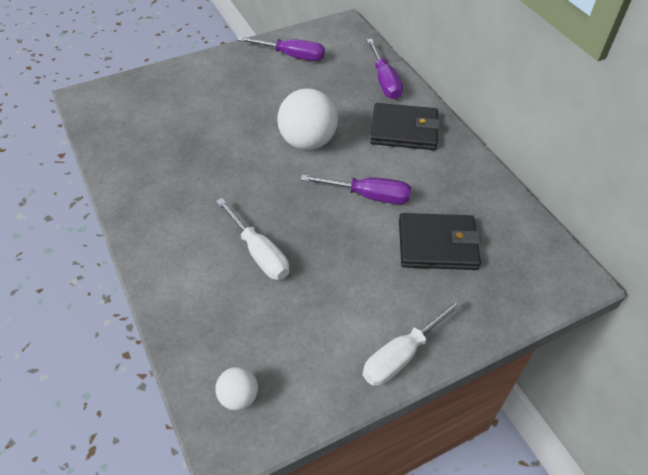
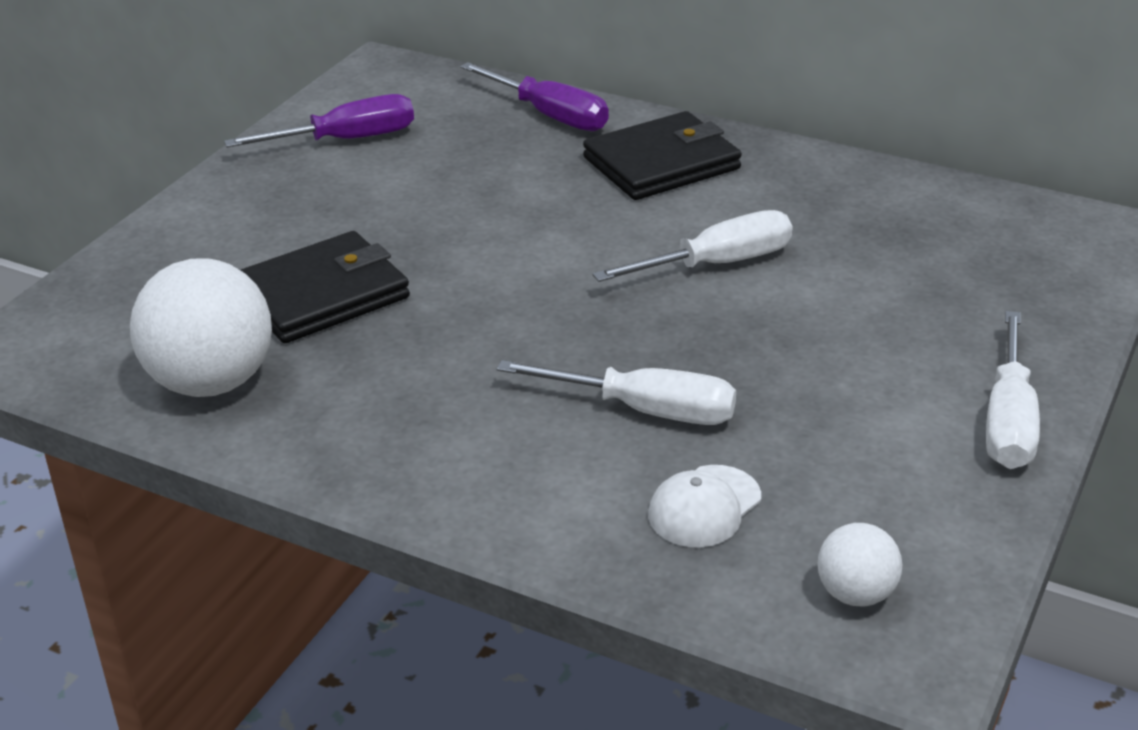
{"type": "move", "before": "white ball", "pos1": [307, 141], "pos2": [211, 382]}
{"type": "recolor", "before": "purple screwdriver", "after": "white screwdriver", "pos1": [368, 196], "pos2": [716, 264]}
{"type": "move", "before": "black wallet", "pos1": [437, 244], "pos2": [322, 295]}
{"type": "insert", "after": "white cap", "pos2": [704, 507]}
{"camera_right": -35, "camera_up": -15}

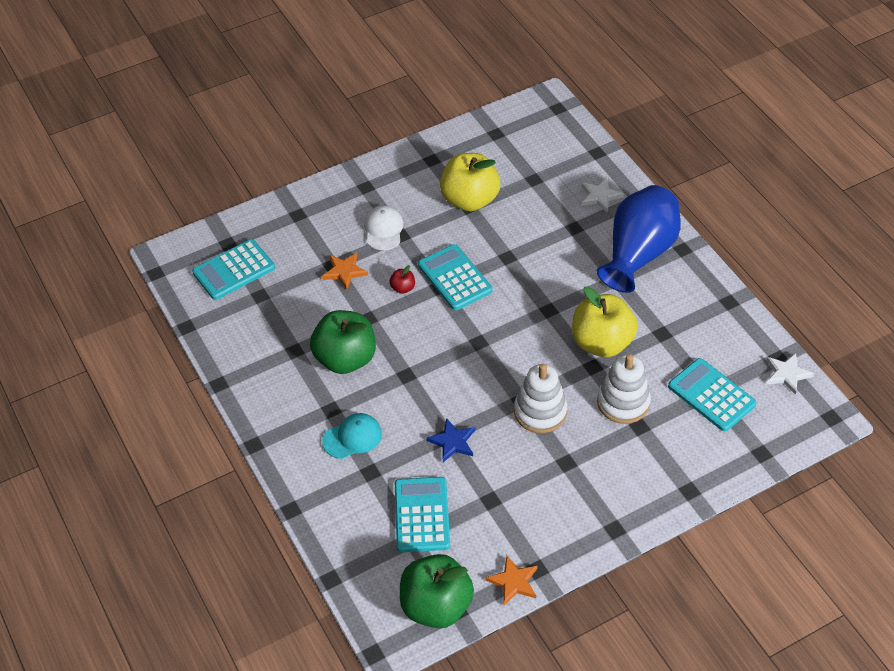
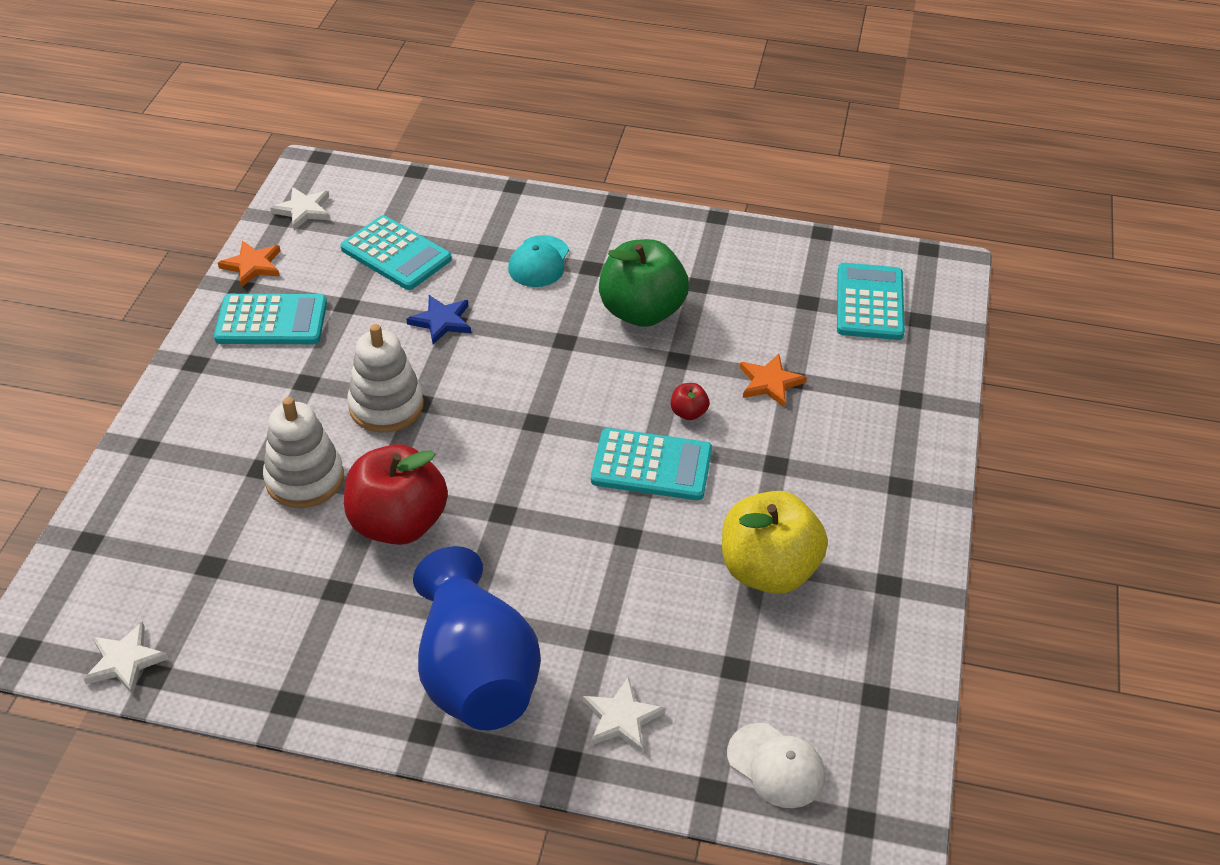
{"type": "move", "before": "white cap", "pos1": [383, 229], "pos2": [776, 766]}
{"type": "replace", "before": "green apple", "after": "white star", "pos1": [436, 606], "pos2": [303, 210]}
{"type": "recolor", "before": "yellow apple", "after": "red apple", "pos1": [601, 343], "pos2": [398, 523]}
{"type": "move", "before": "turquoise calculator", "pos1": [711, 395], "pos2": [271, 321]}
{"camera_right": 130, "camera_up": -5}

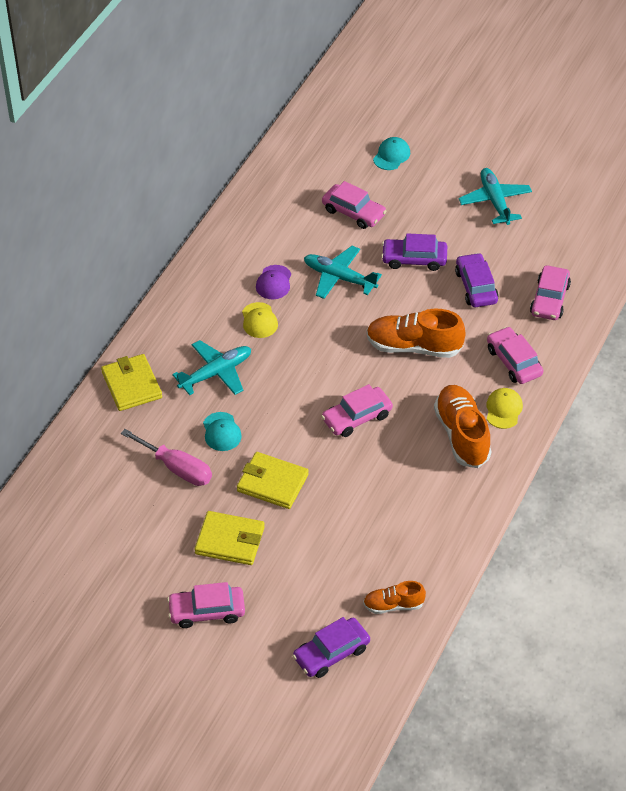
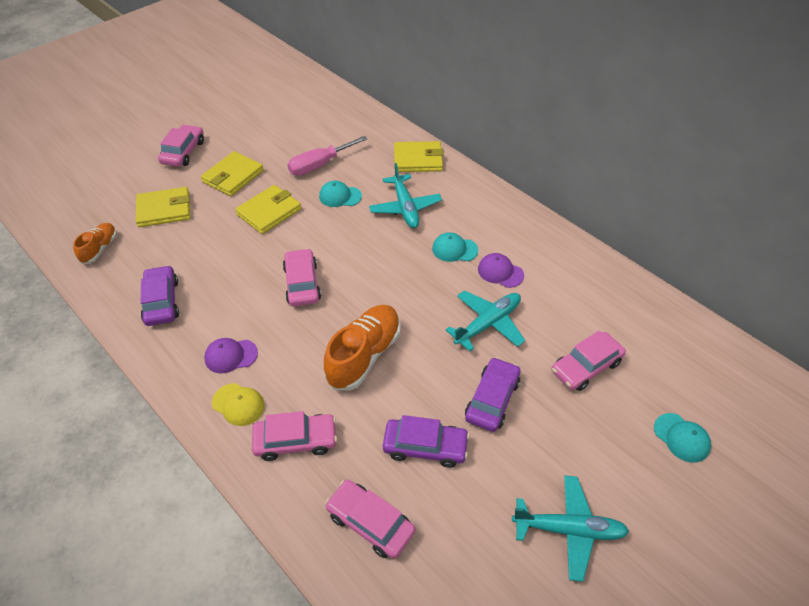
{"type": "recolor", "before": "yellow cap", "after": "turquoise cap", "pos1": [259, 320], "pos2": [454, 249]}
{"type": "move", "before": "purple car", "pos1": [331, 653], "pos2": [161, 301]}
{"type": "replace", "before": "orange shoe", "after": "purple cap", "pos1": [462, 435], "pos2": [231, 356]}
{"type": "insert", "after": "yellow wallet", "pos2": [164, 210]}
{"camera_right": 110, "camera_up": 0}

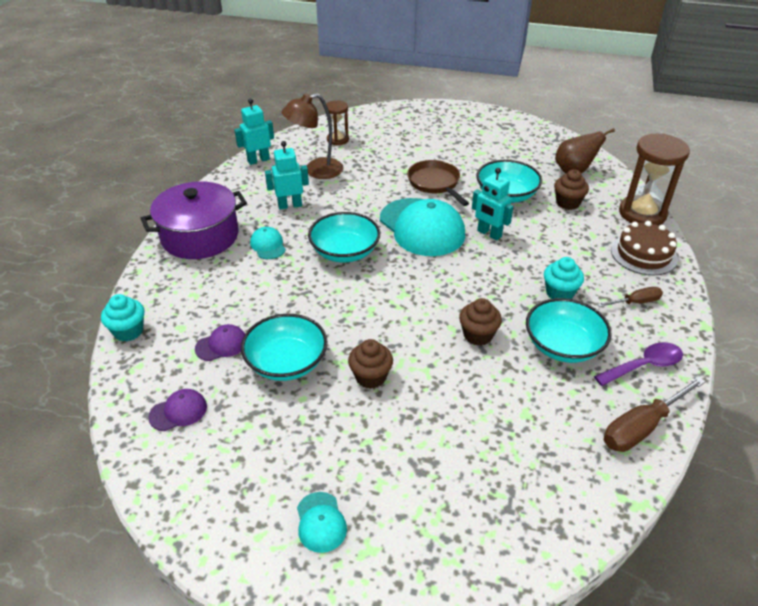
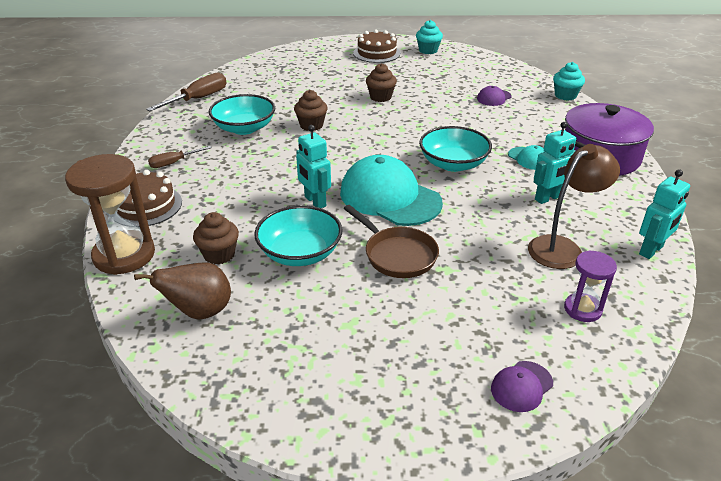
{"type": "move", "before": "purple cap", "pos1": [178, 411], "pos2": [521, 386]}
{"type": "delete", "before": "turquoise bowl", "pos1": [286, 362]}
{"type": "replace", "before": "turquoise cap", "after": "brown cake", "pos1": [321, 522], "pos2": [376, 53]}
{"type": "recolor", "before": "brown hourglass", "after": "purple hourglass", "pos1": [338, 139], "pos2": [582, 309]}
{"type": "rotate", "before": "turquoise robot", "pos1": [489, 234], "pos2": [315, 201], "turn": -150}
{"type": "move", "before": "turquoise cupcake", "pos1": [559, 293], "pos2": [428, 50]}
{"type": "delete", "before": "purple spoon", "pos1": [644, 366]}
{"camera_right": 165, "camera_up": -5}

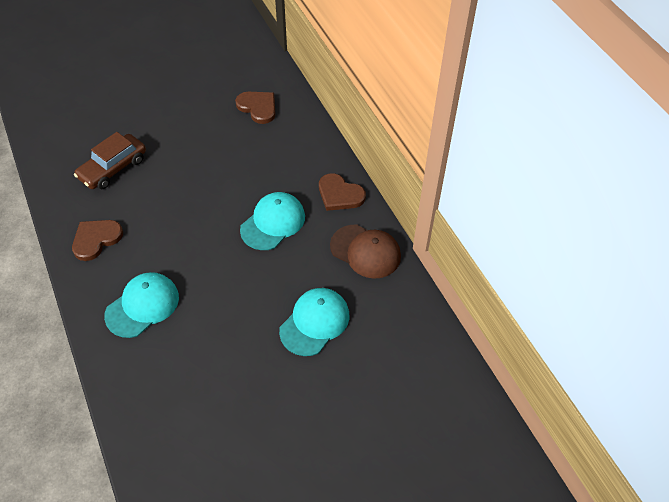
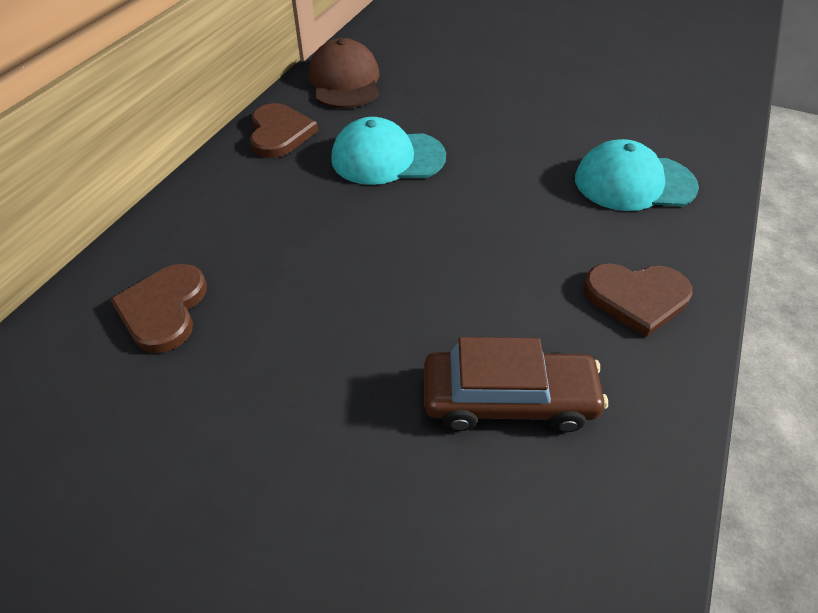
{"type": "delete", "before": "turquoise cap", "pos1": [315, 322]}
{"camera_right": -130, "camera_up": -5}

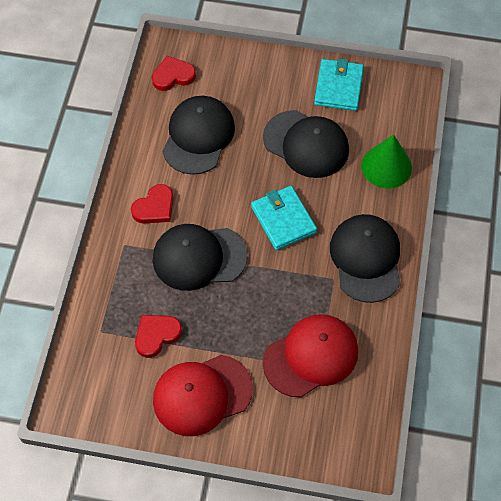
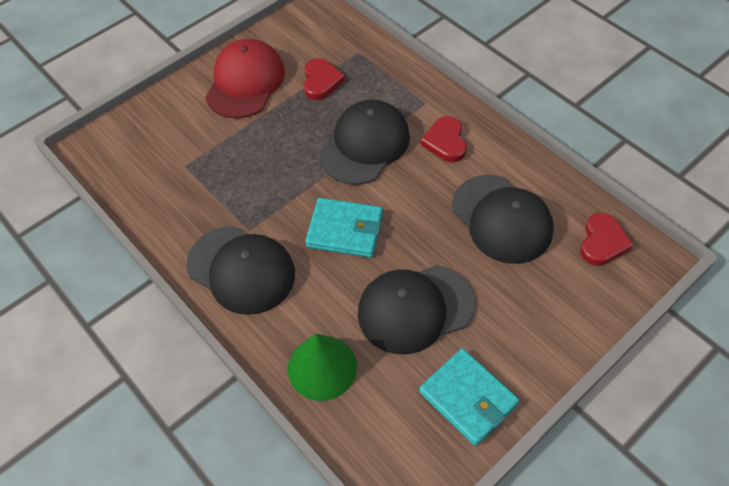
{"type": "delete", "before": "red cap", "pos1": [311, 356]}
{"camera_right": 130, "camera_up": -5}

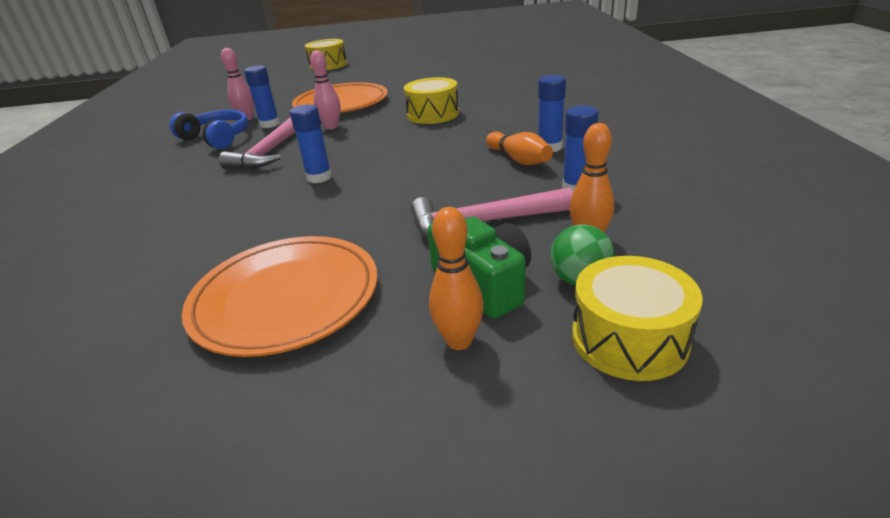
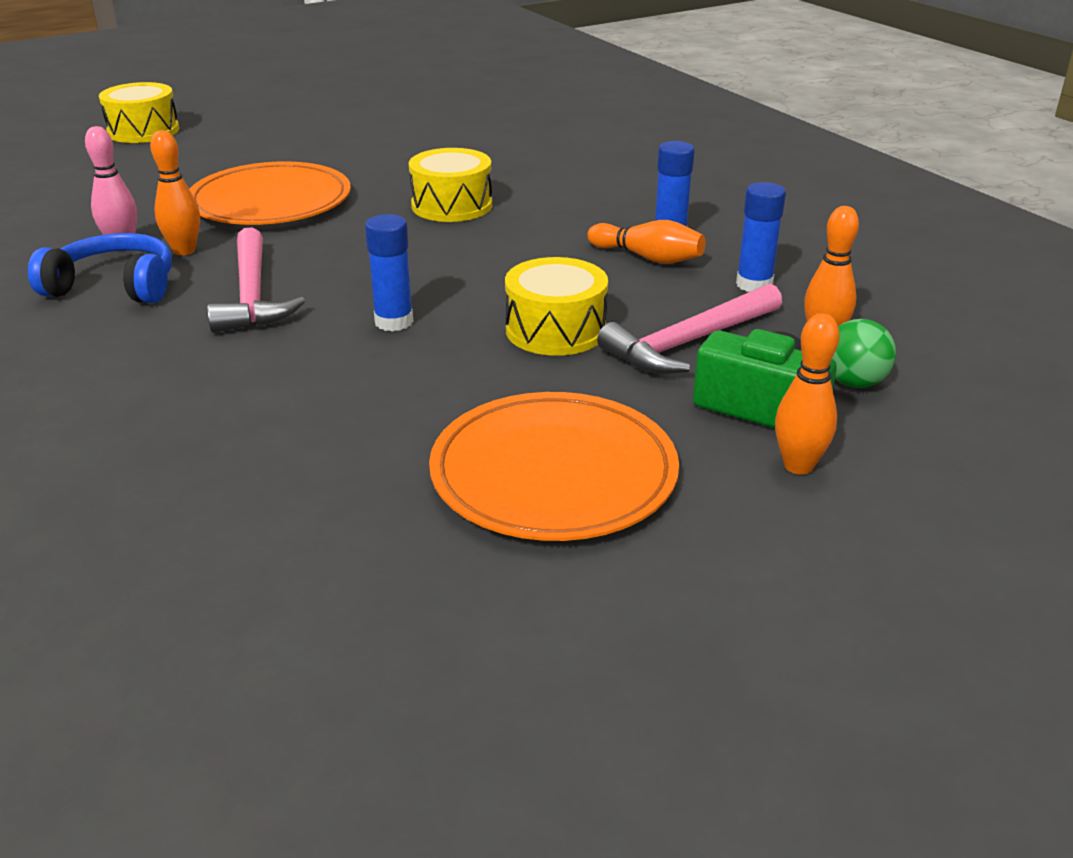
{"type": "replace", "before": "blue glue stick", "after": "orange bowling pin", "pos1": [270, 124], "pos2": [184, 251]}
{"type": "delete", "before": "pink bowling pin", "pos1": [331, 127]}
{"type": "move", "before": "yellow drum", "pos1": [629, 338], "pos2": [555, 330]}
{"camera_right": -30, "camera_up": 0}

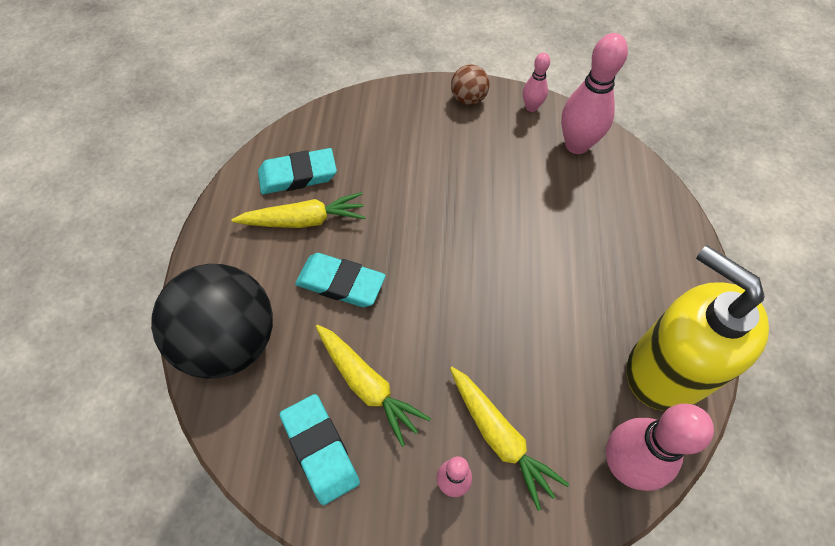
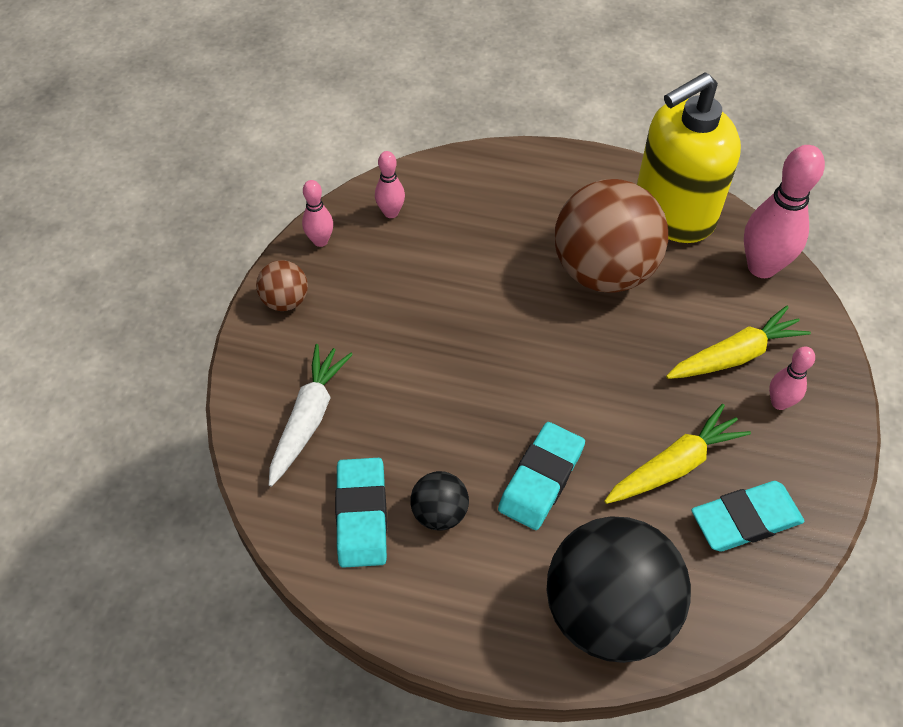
{"type": "replace", "before": "yellow carrot", "after": "black ball", "pos1": [304, 220], "pos2": [439, 513]}
{"type": "resize", "before": "pink bowling pin", "pos1": [576, 145], "pos2": [391, 213], "scale": 0.53}
{"type": "insert", "after": "white carrot", "pos2": [308, 418]}
{"type": "insert", "after": "brown ball", "pos2": [603, 271]}
{"camera_right": -80, "camera_up": -5}

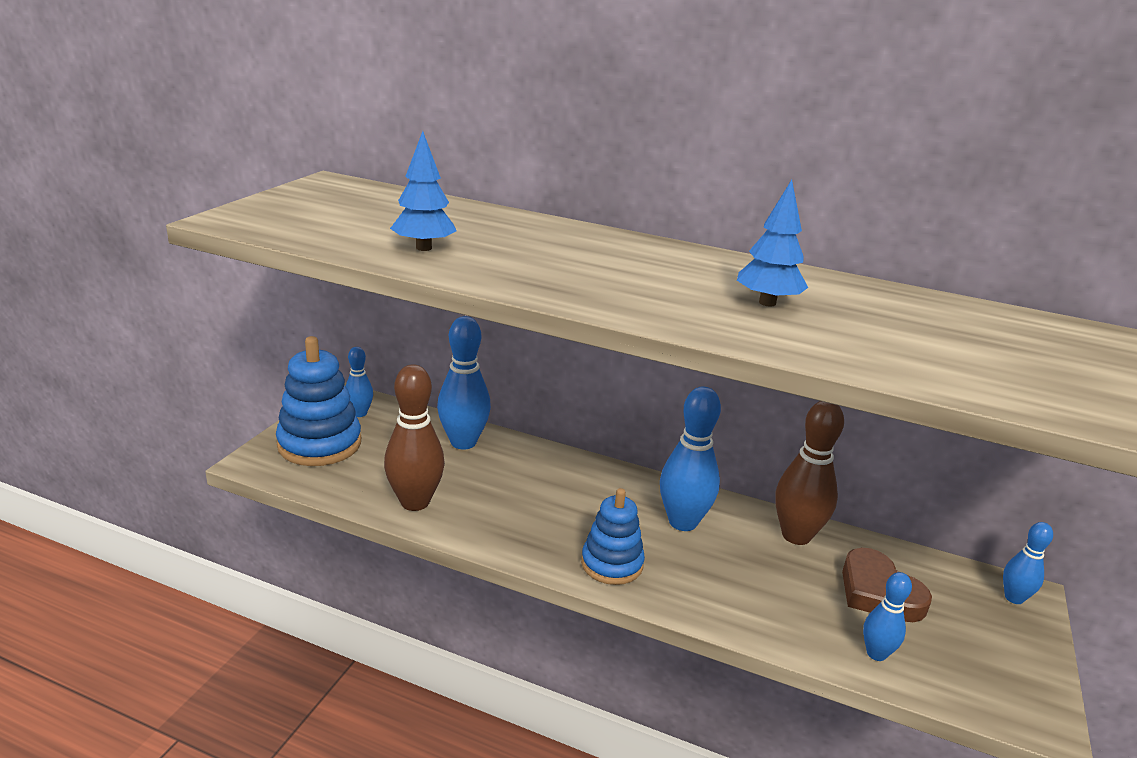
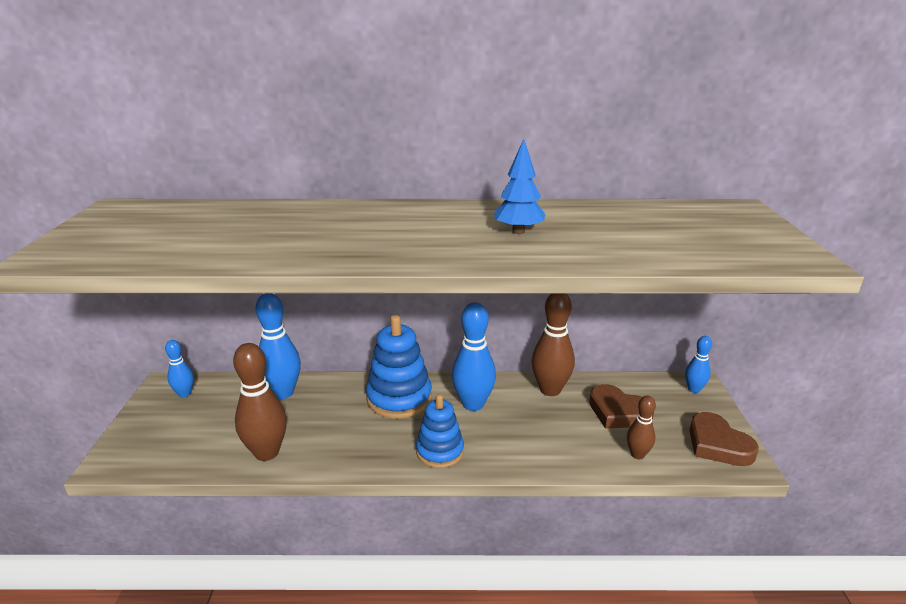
{"type": "move", "before": "blue stacking toy", "pos1": [319, 444], "pos2": [399, 398]}
{"type": "delete", "before": "blue tree", "pos1": [424, 248]}
{"type": "recolor", "before": "blue bowling pin", "after": "brown bowling pin", "pos1": [876, 654], "pos2": [637, 454]}
{"type": "insert", "after": "brown heart", "pos2": [717, 444]}
{"camera_right": -20, "camera_up": 0}

